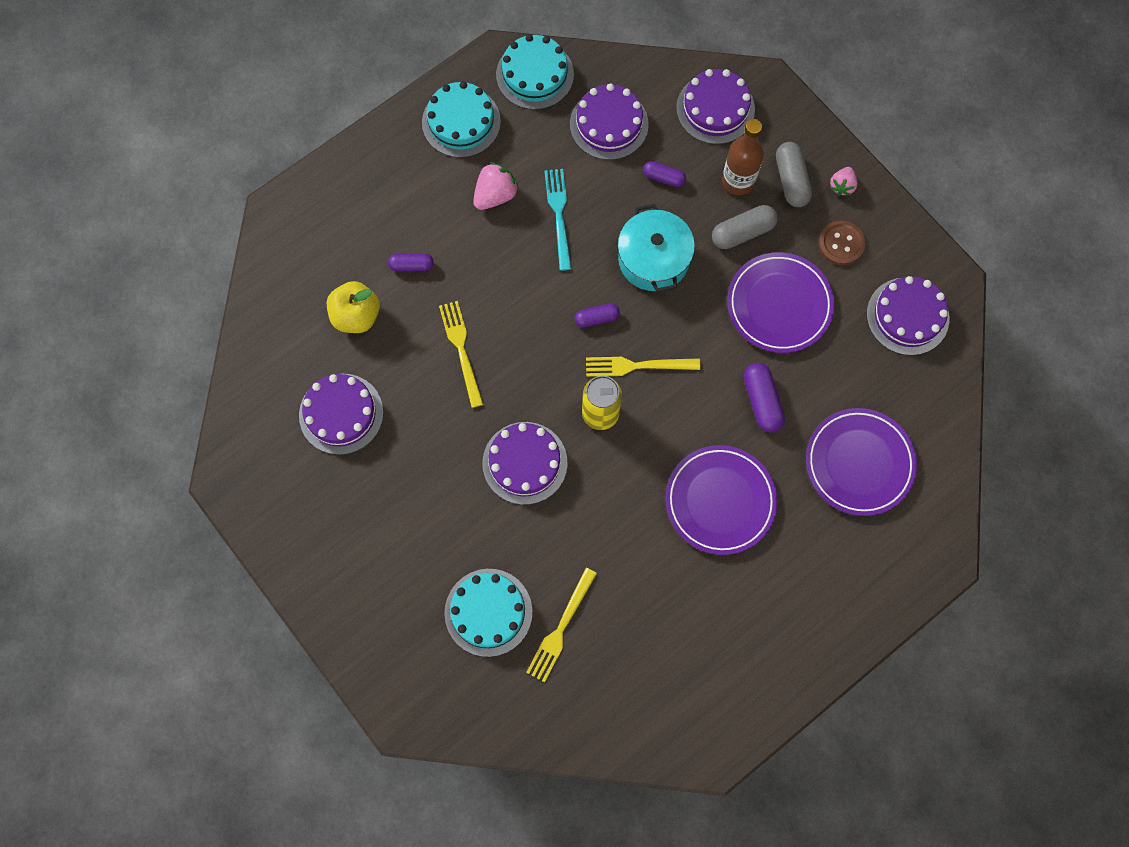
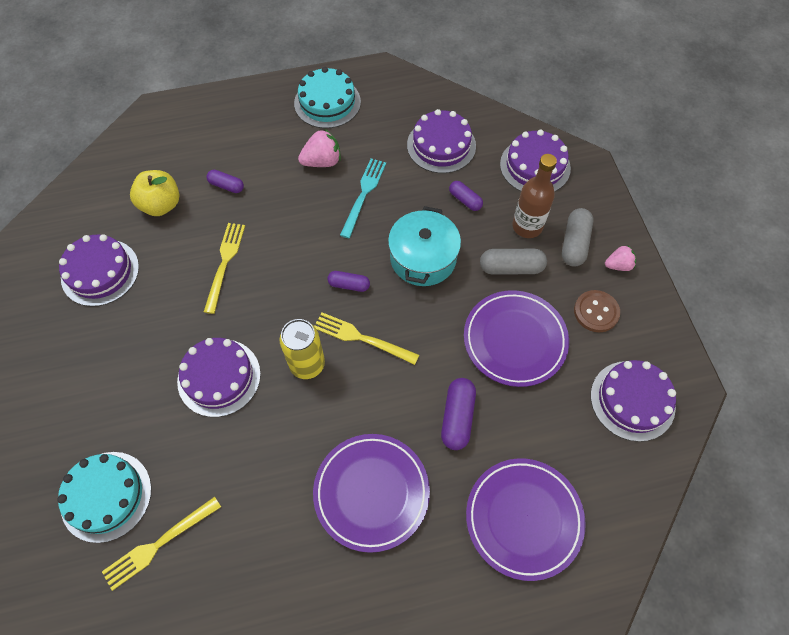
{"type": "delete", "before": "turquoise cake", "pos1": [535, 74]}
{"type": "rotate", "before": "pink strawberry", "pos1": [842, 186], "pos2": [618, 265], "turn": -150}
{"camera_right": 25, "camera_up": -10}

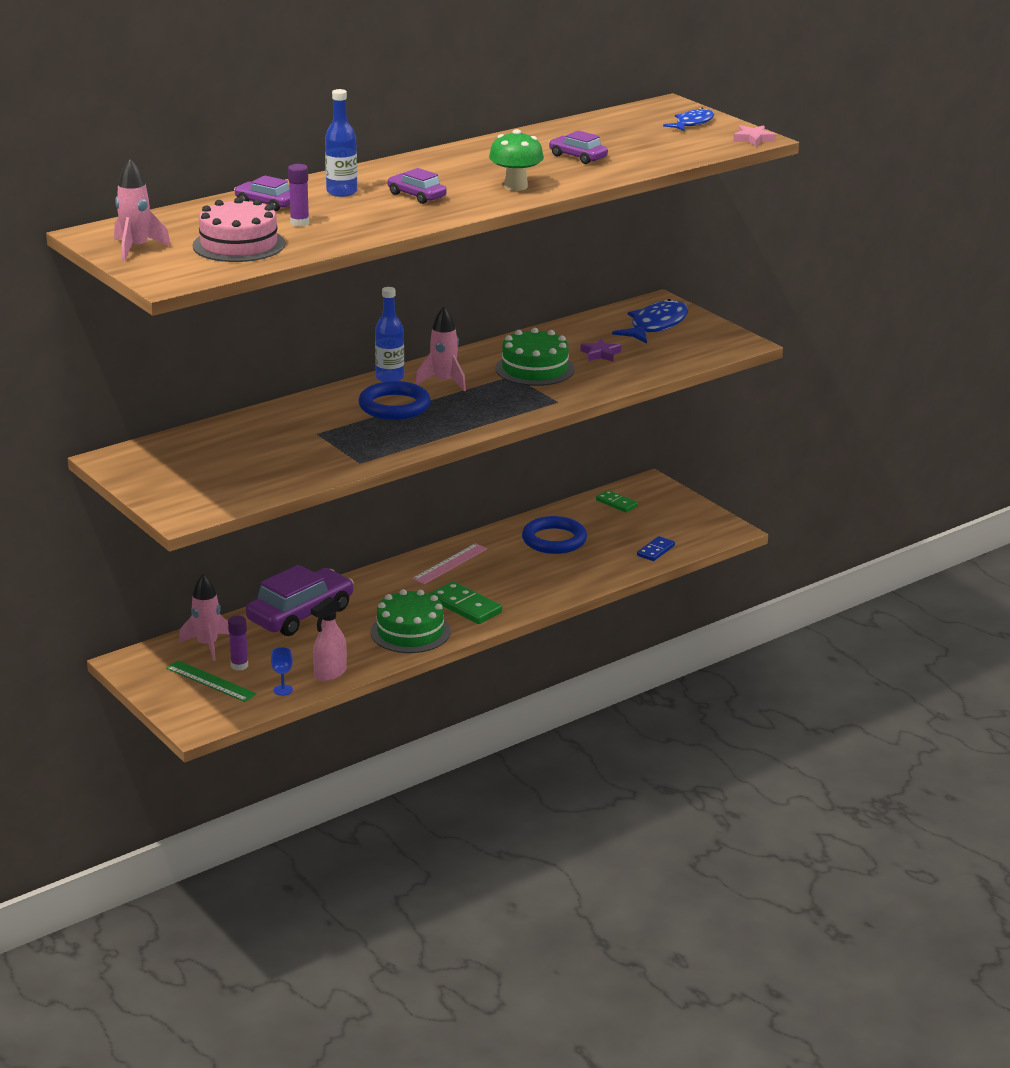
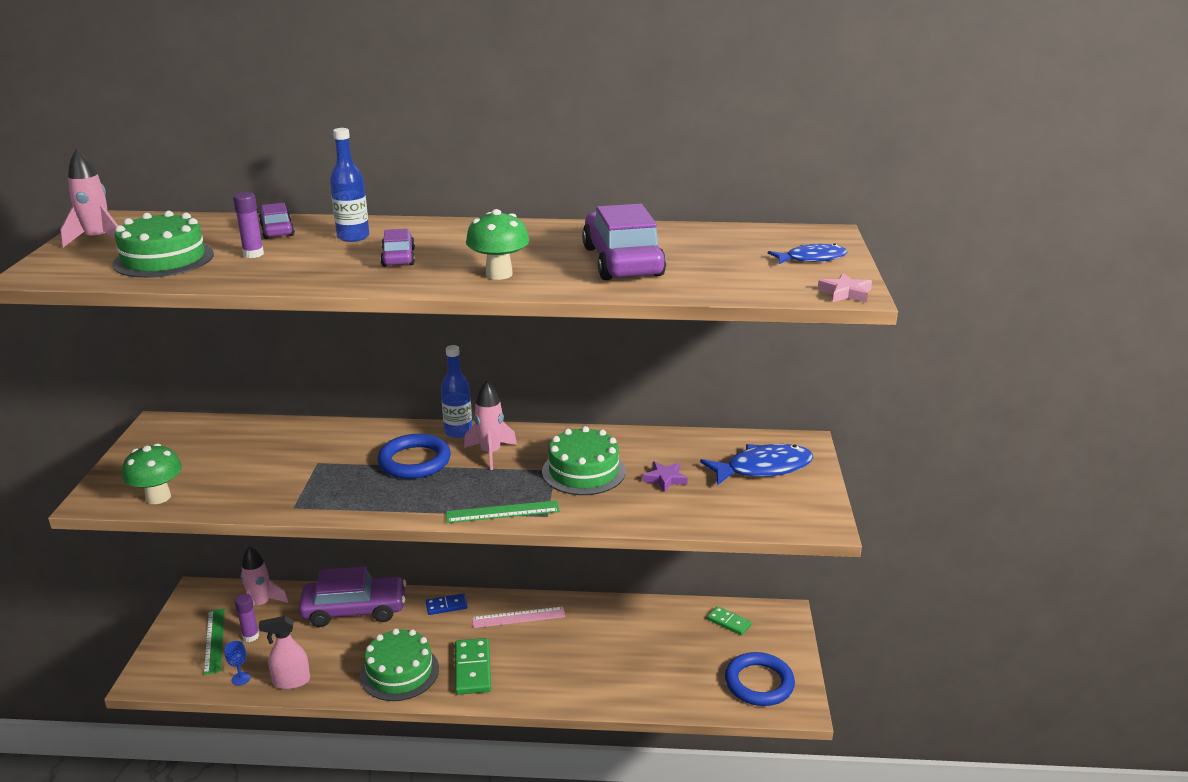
{"type": "recolor", "before": "pink cake", "after": "green cake", "pos1": [239, 245], "pos2": [164, 259]}
{"type": "move", "before": "blue ring", "pos1": [554, 540], "pos2": [759, 683]}
{"type": "resize", "before": "purple car", "pos1": [578, 157], "pos2": [622, 261], "scale": 1.96}
{"type": "rotate", "before": "green domino", "pos1": [616, 503], "pos2": [729, 622], "turn": -45}
{"type": "move", "before": "blue domino", "pos1": [655, 550], "pos2": [446, 606]}
{"type": "insert", "after": "green mushroom", "pos2": [158, 497]}
{"type": "insert", "after": "green ruler", "pos2": [502, 512]}
{"camera_right": 40, "camera_up": 0}

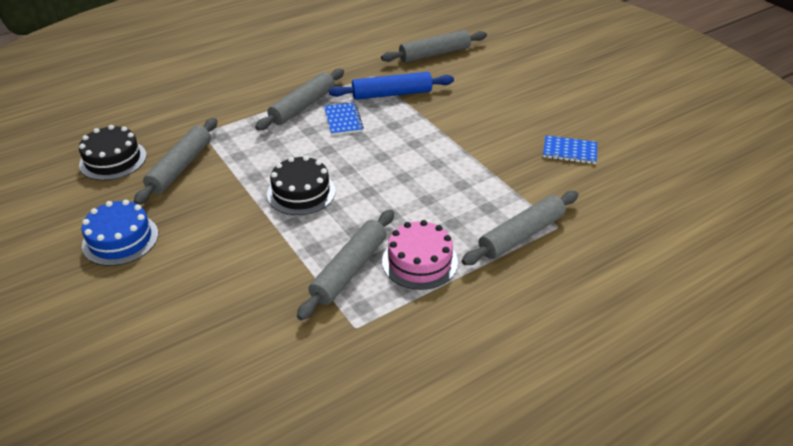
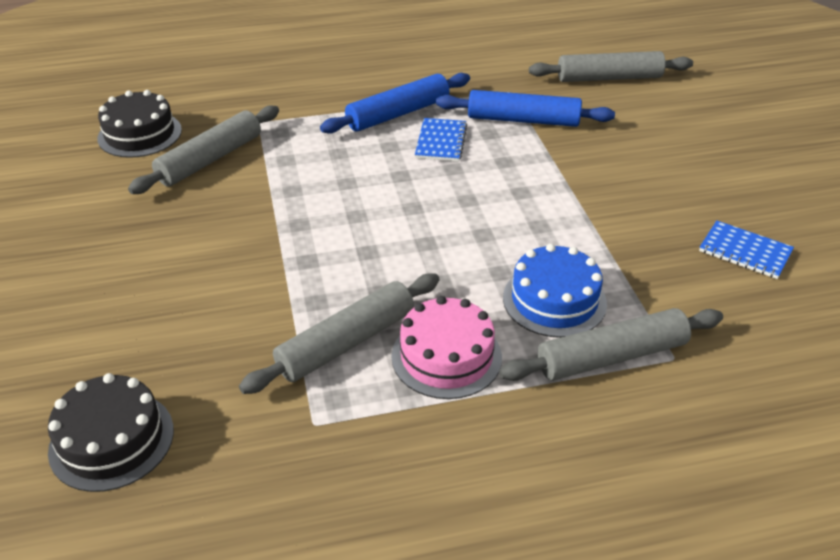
{"type": "move", "before": "blue cake", "pos1": [120, 239], "pos2": [554, 300]}
{"type": "recolor", "before": "grey rolling pin", "after": "blue rolling pin", "pos1": [303, 106], "pos2": [398, 114]}
{"type": "move", "before": "black cake", "pos1": [301, 192], "pos2": [112, 440]}
{"camera_right": 20, "camera_up": 0}

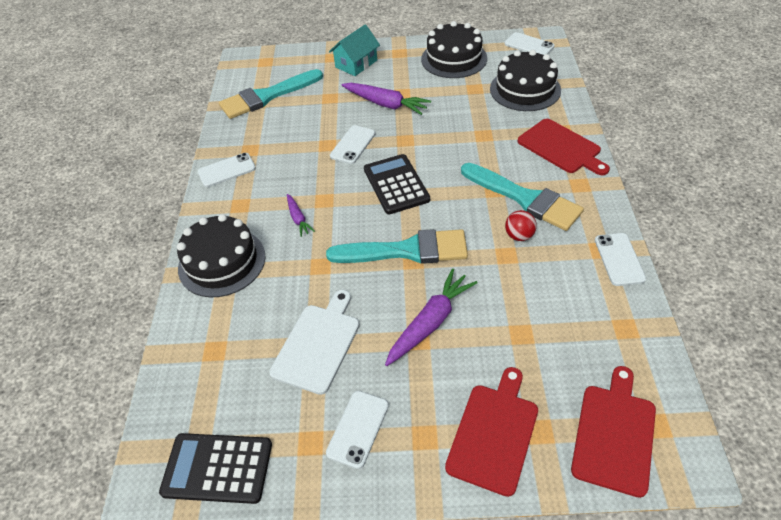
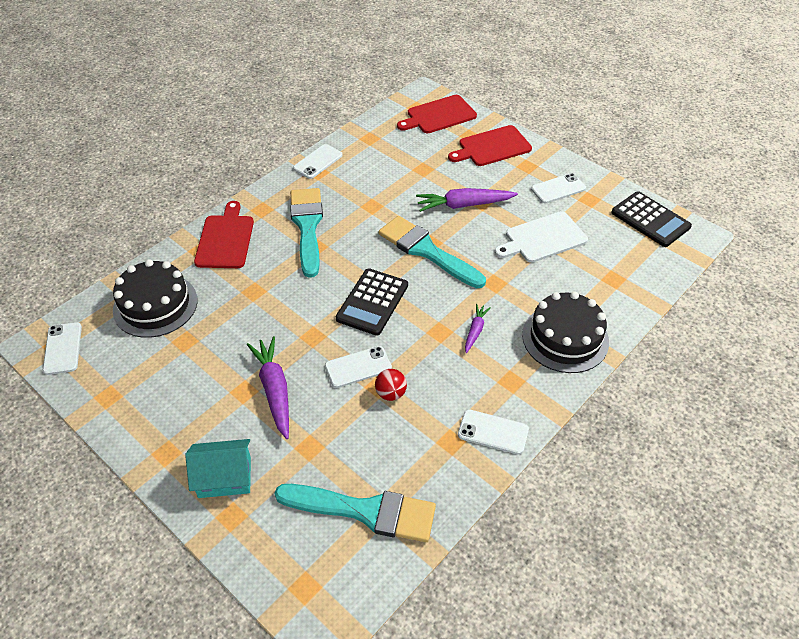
{"type": "delete", "before": "black cake", "pos1": [454, 59]}
{"type": "move", "before": "red ball", "pos1": [519, 236], "pos2": [391, 393]}
{"camera_right": -140, "camera_up": 0}

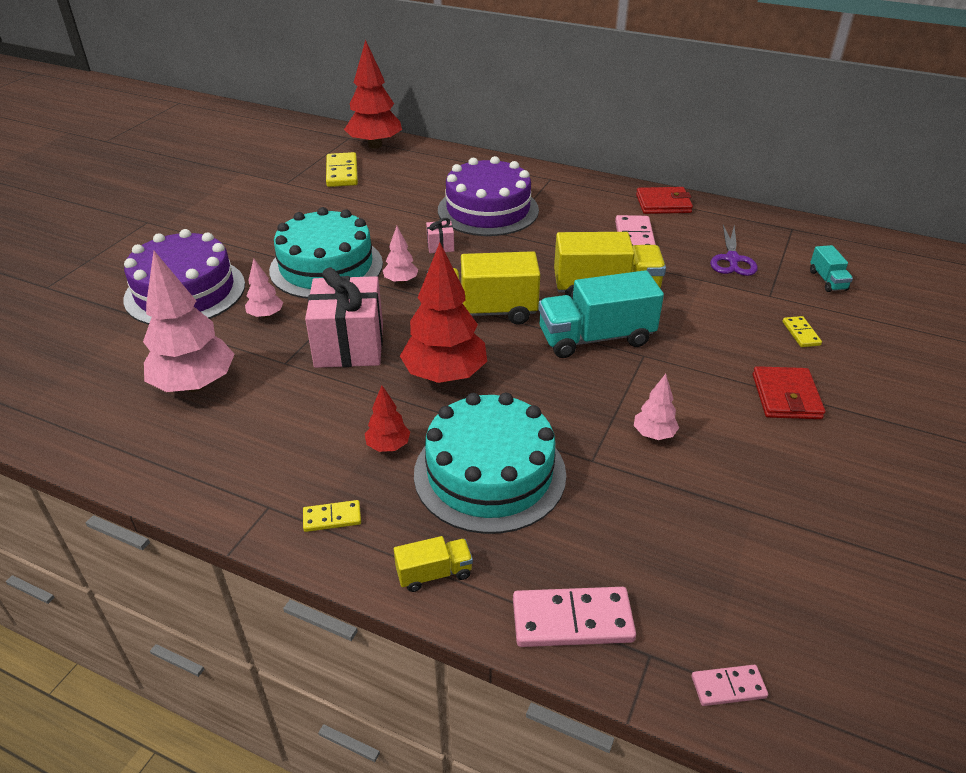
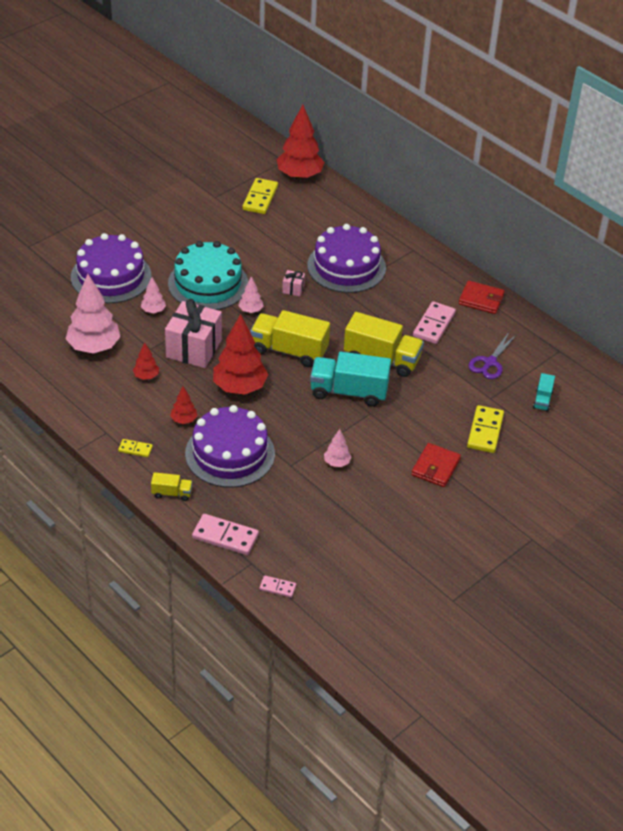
{"type": "recolor", "before": "turquoise cake", "after": "purple cake", "pos1": [489, 473], "pos2": [230, 453]}
{"type": "resize", "before": "yellow domino", "pos1": [801, 333], "pos2": [485, 431], "scale": 1.84}
{"type": "insert", "after": "red tree", "pos2": [146, 376]}
{"camera_right": 20, "camera_up": 5}

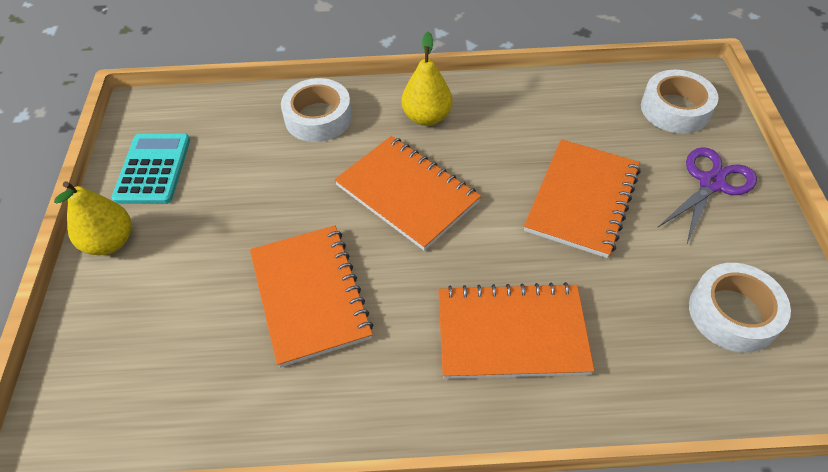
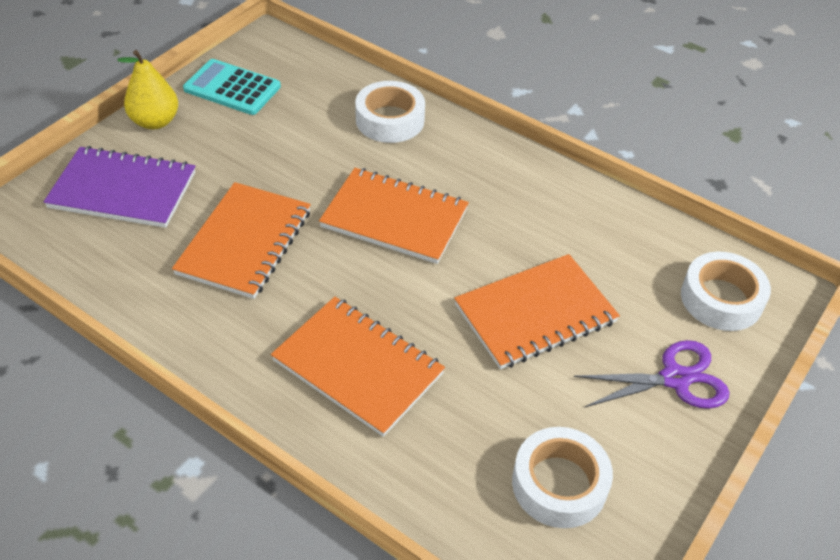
{"type": "rotate", "before": "turquoise calculator", "pos1": [153, 169], "pos2": [232, 88], "turn": -105}
{"type": "rotate", "before": "orange notebook", "pos1": [407, 193], "pos2": [394, 218], "turn": -60}
{"type": "delete", "before": "yellow pear", "pos1": [427, 117]}
{"type": "insert", "after": "purple notebook", "pos2": [123, 190]}
{"camera_right": 35, "camera_up": -5}

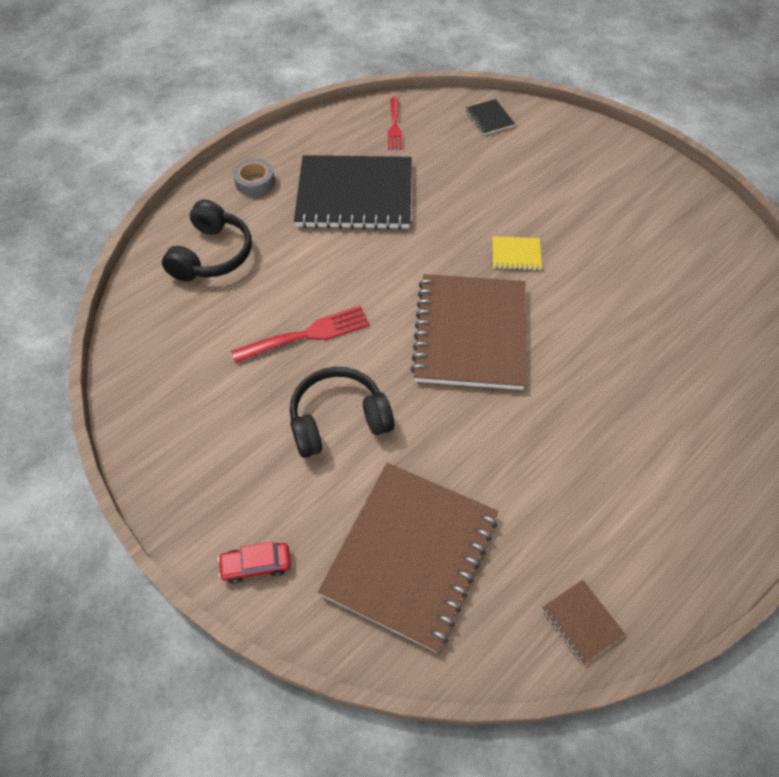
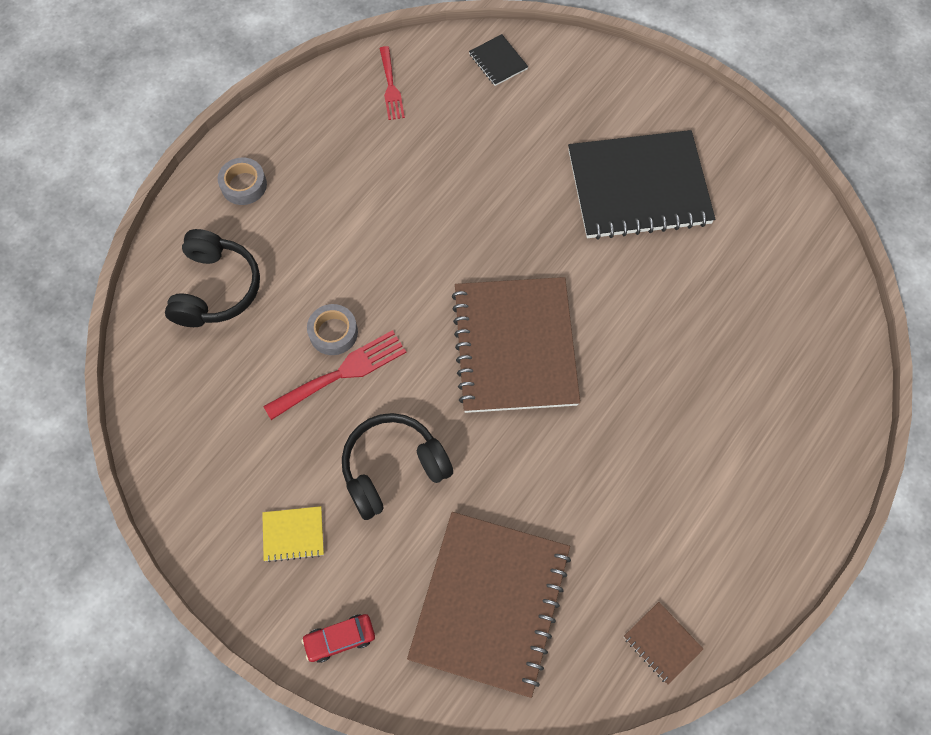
{"type": "move", "before": "black notebook", "pos1": [355, 195], "pos2": [638, 187]}
{"type": "move", "before": "yellow notebook", "pos1": [516, 254], "pos2": [293, 534]}
{"type": "insert", "after": "grey tape", "pos2": [333, 332]}
{"camera_right": -10, "camera_up": 10}

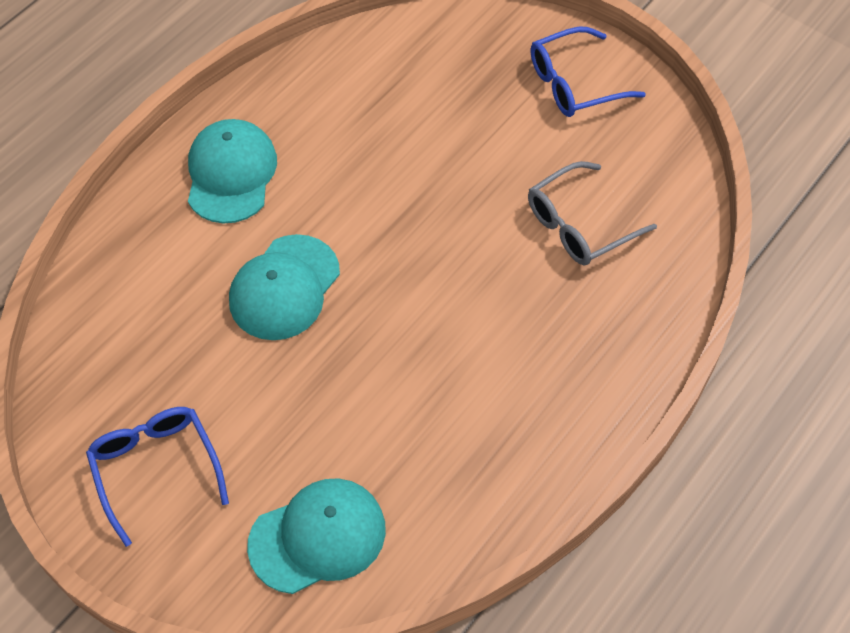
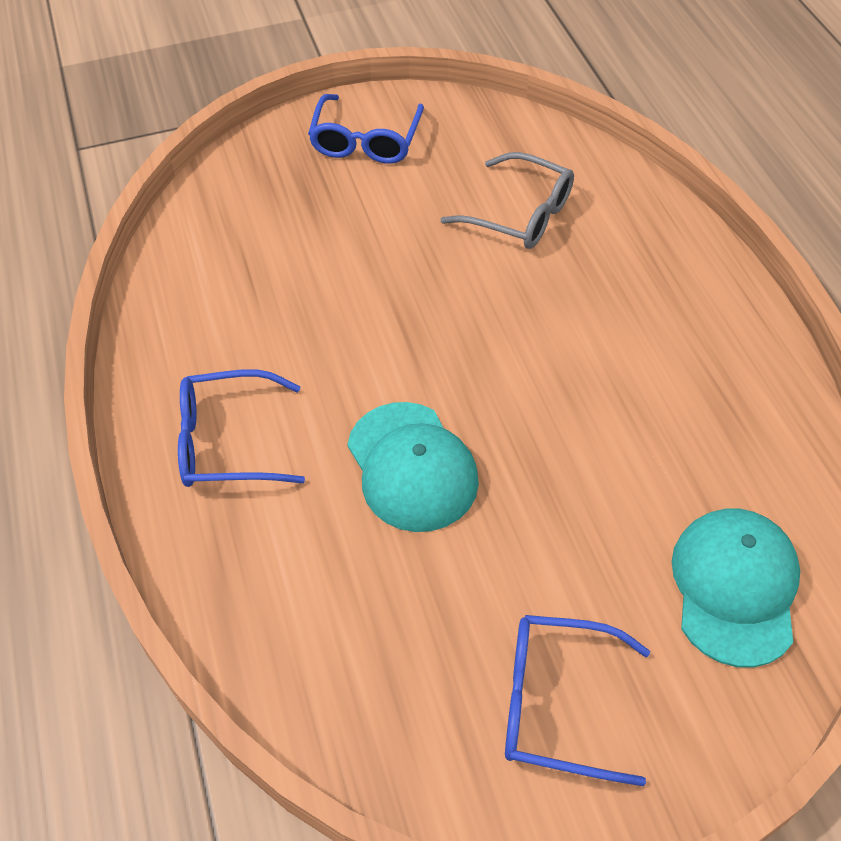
{"type": "replace", "before": "turquoise cap", "after": "blue glasses", "pos1": [231, 173], "pos2": [227, 442]}
{"type": "rotate", "before": "grey glasses", "pos1": [579, 225], "pos2": [520, 214], "turn": -60}
{"camera_right": -55, "camera_up": -5}

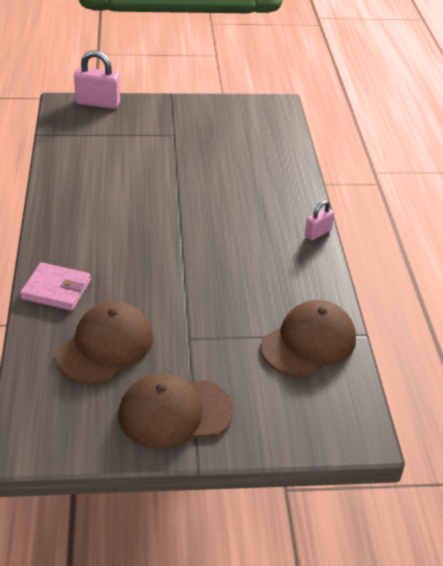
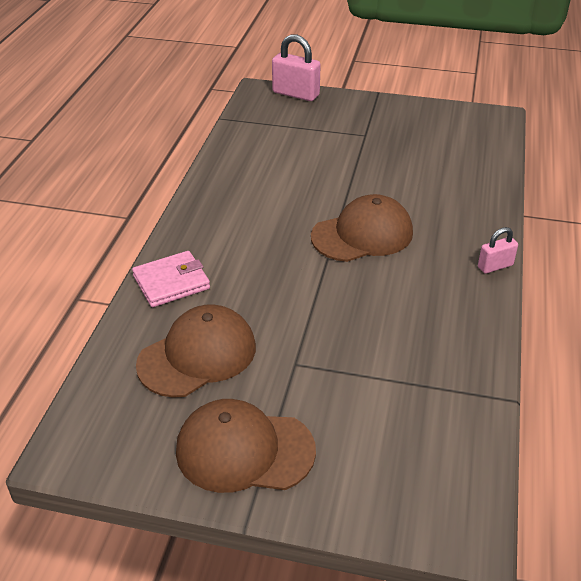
{"type": "rotate", "before": "pink wallet", "pos1": [56, 289], "pos2": [171, 282], "turn": -60}
{"type": "move", "before": "brown cap", "pos1": [309, 342], "pos2": [362, 234]}
{"camera_right": 20, "camera_up": 0}

